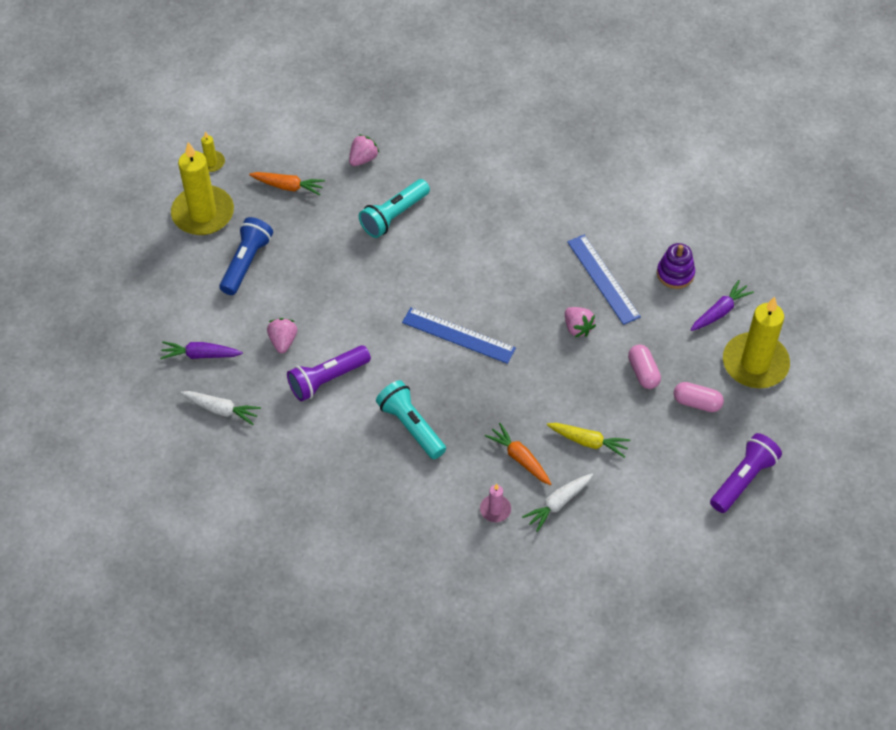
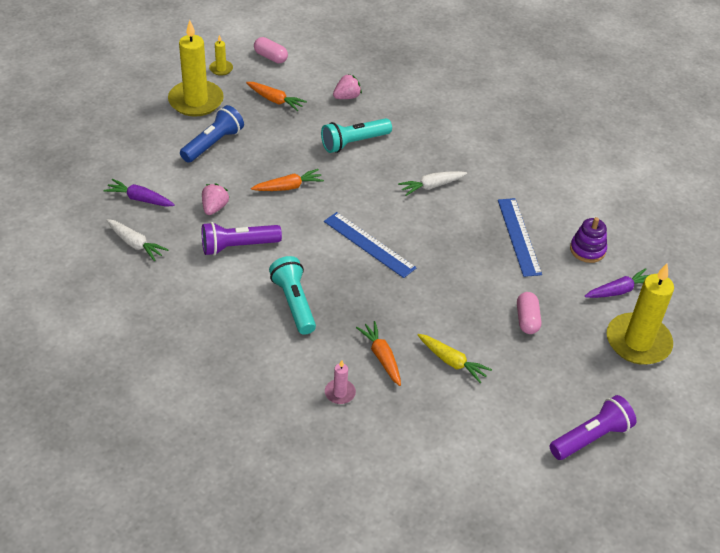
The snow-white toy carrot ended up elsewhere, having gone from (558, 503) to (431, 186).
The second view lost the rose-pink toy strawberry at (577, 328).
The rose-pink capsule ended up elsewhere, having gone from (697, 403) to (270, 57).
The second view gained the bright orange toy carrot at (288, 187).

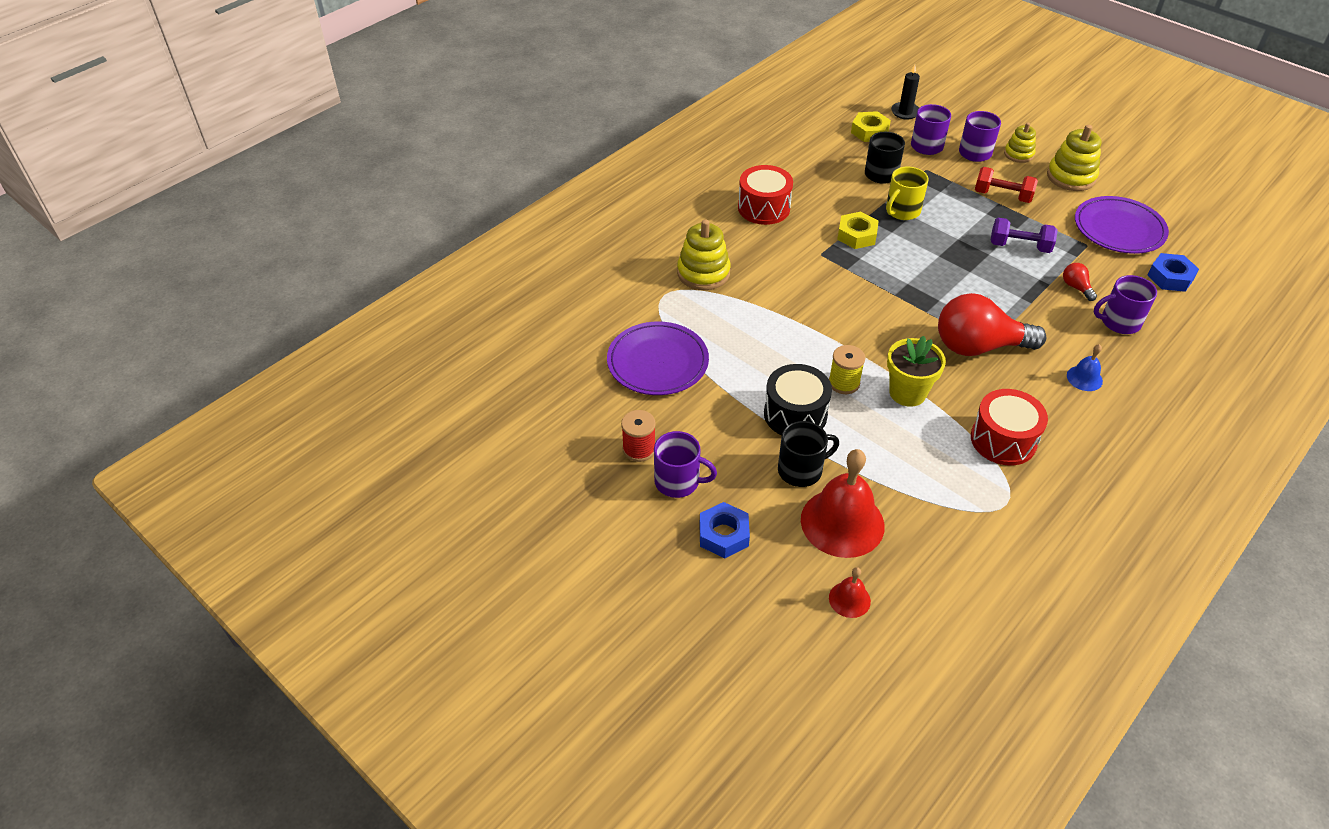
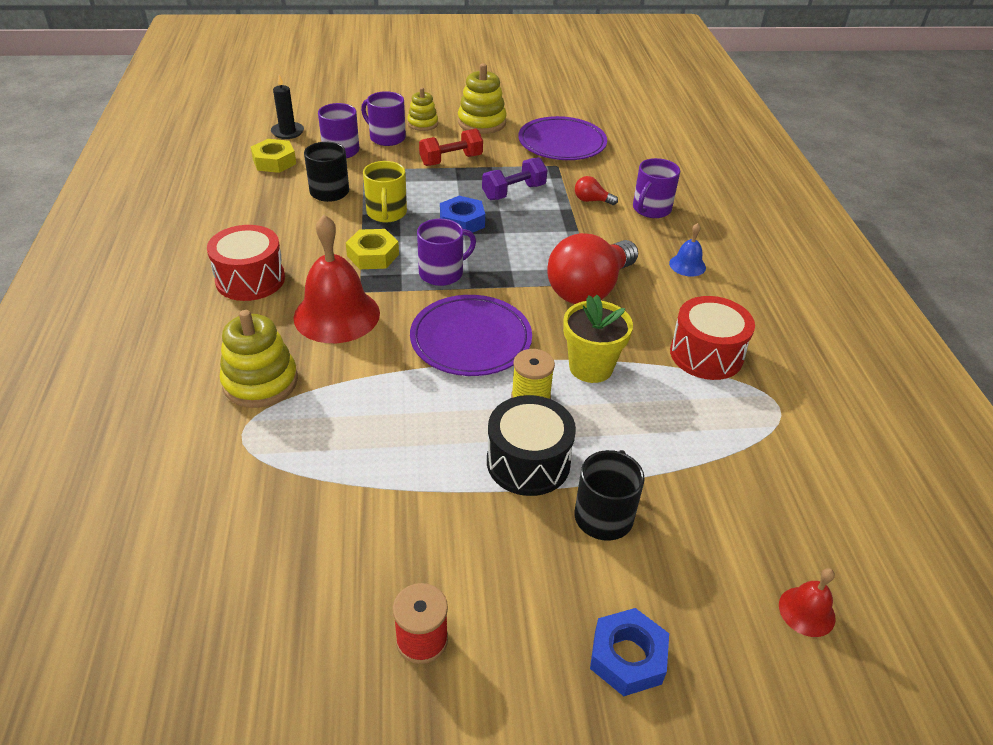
The purple dinner plate ended up elsewhere, having gone from (657, 362) to (471, 340).
The purple coffee mug ended up elsewhere, having gone from (678, 481) to (442, 273).
The crimson bell ended up elsewhere, having gone from (842, 522) to (337, 315).
The blue hexagon nut ended up elsewhere, having gone from (1170, 277) to (462, 221).

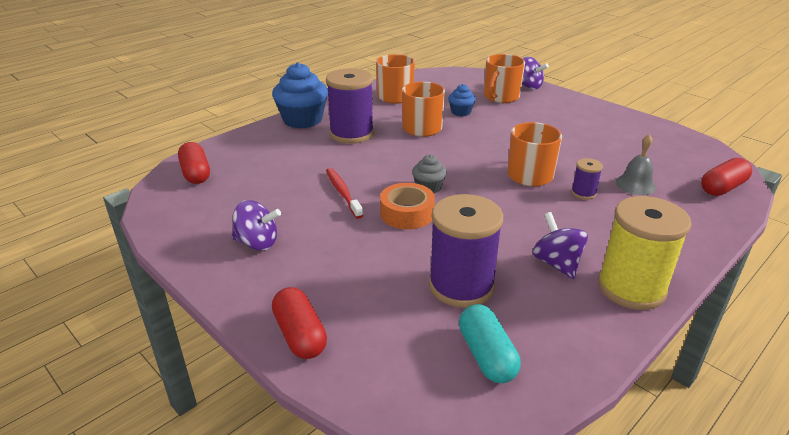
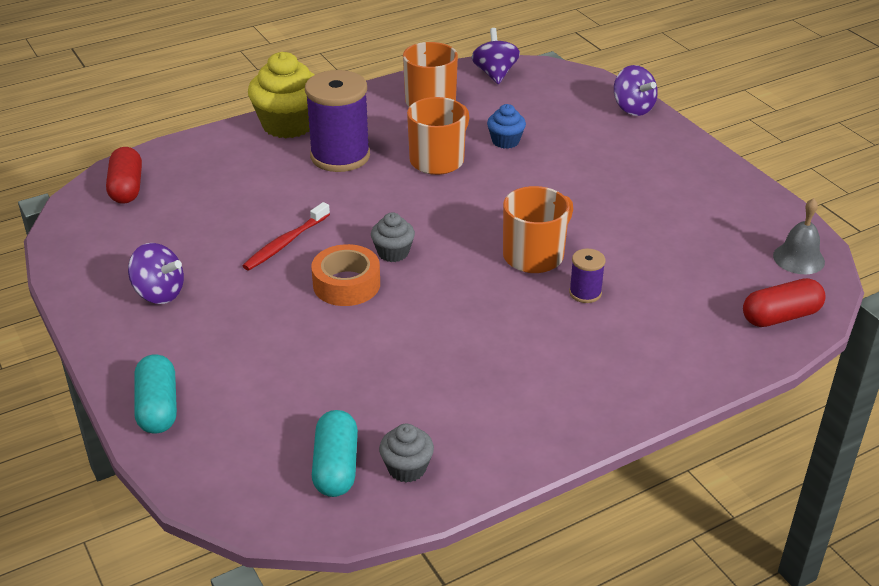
What was the blue fairy cake at (302, 120) turned into the bright yellow fairy cake at (288, 124).
What was the crimson capsule at (300, 335) turned into the teal capsule at (158, 407).
The crimson tooth brush at (342, 193) ended up facing another way, 135 degrees counterclockwise from before.
The second view lost the purple bobbin at (461, 286).
The second view lost the bright orange coffee mug at (501, 97).
The purple toy top ended up elsewhere, having gone from (556, 263) to (495, 74).
The second view lost the bright yellow bobbin at (631, 288).
The grey bell ended up elsewhere, having gone from (635, 185) to (798, 258).
The second view gained the grey fairy cake at (407, 468).

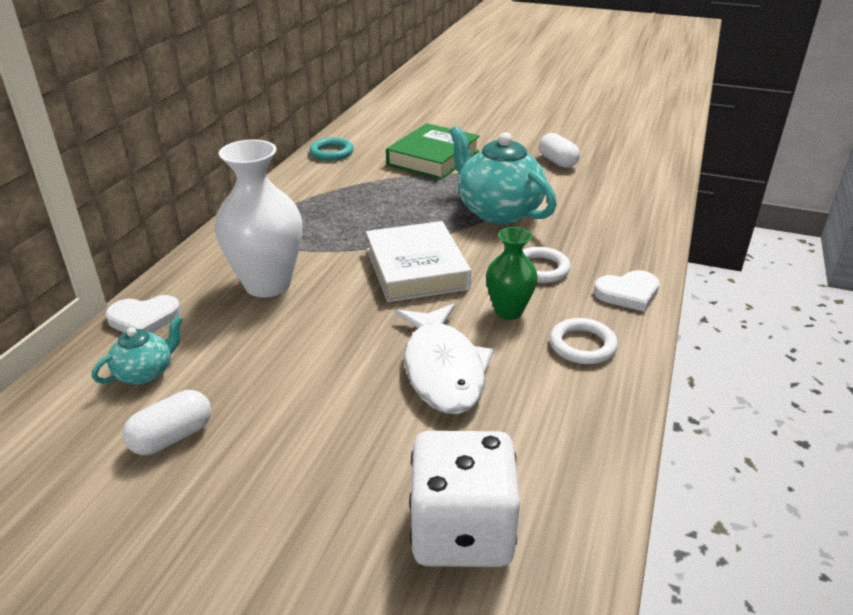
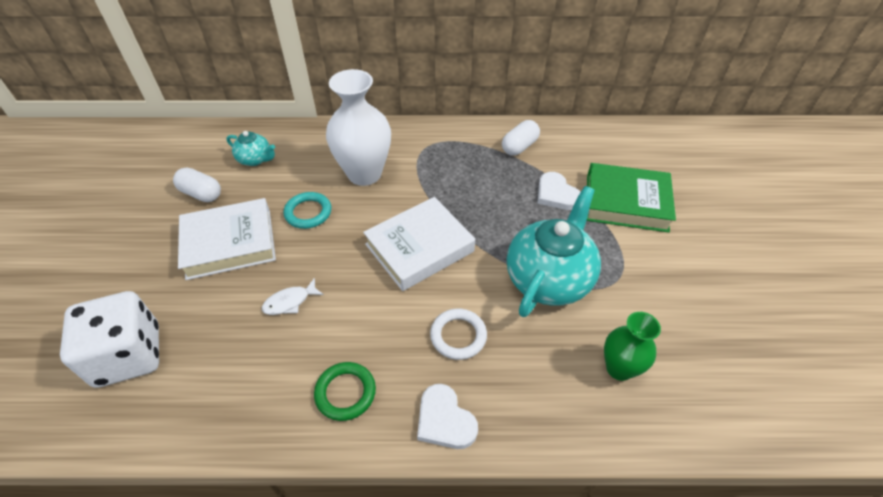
The snow-white love heart ended up elsewhere, having gone from (144, 319) to (556, 194).
The teal ring ended up elsewhere, having gone from (331, 152) to (308, 213).
The size of the snow-white toy fish at (443, 369) changed by a factor of 0.46.
The leaf-green tall vase ended up elsewhere, having gone from (508, 311) to (619, 368).
The snow-white capsule ended up elsewhere, having gone from (557, 162) to (519, 146).
What was the snow-white ring at (582, 345) turned into the leaf-green ring at (345, 393).
The second view gained the snow-white book at (230, 243).

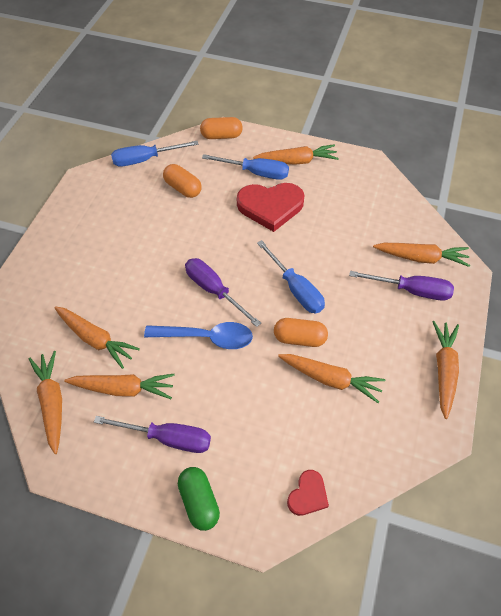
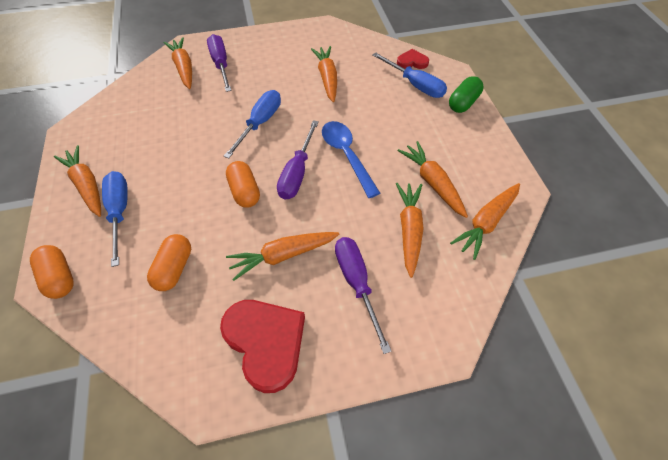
The purple screwdriver ended up elsewhere, having gone from (167, 438) to (357, 283).
The blue screwdriver ended up elsewhere, having gone from (145, 159) to (415, 85).
The crimson love heart ended up elsewhere, having gone from (270, 207) to (265, 342).
The bright orange capsule ended up elsewhere, having gone from (299, 338) to (245, 191).
The bright orange toy carrot ended up elsewhere, having gone from (444, 370) to (282, 256).

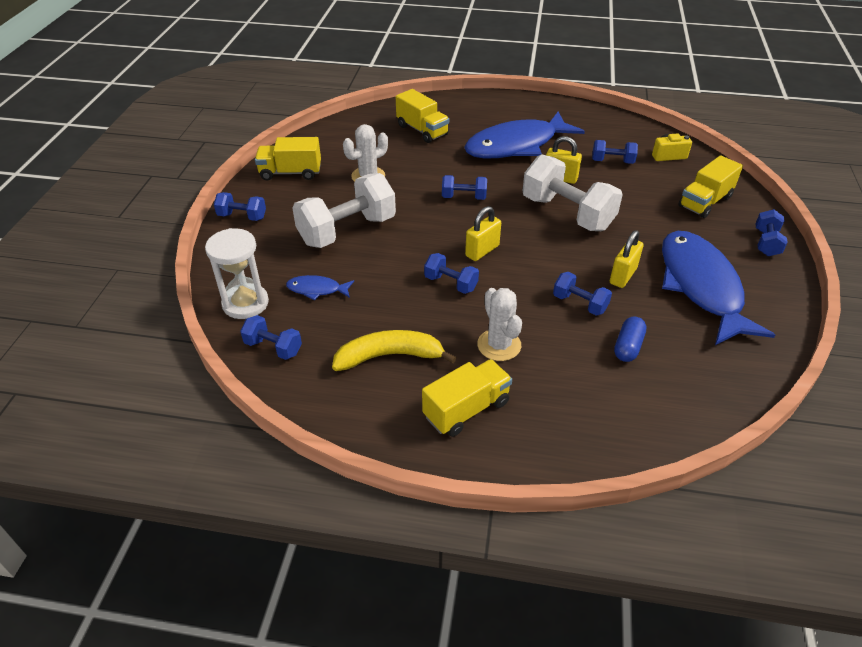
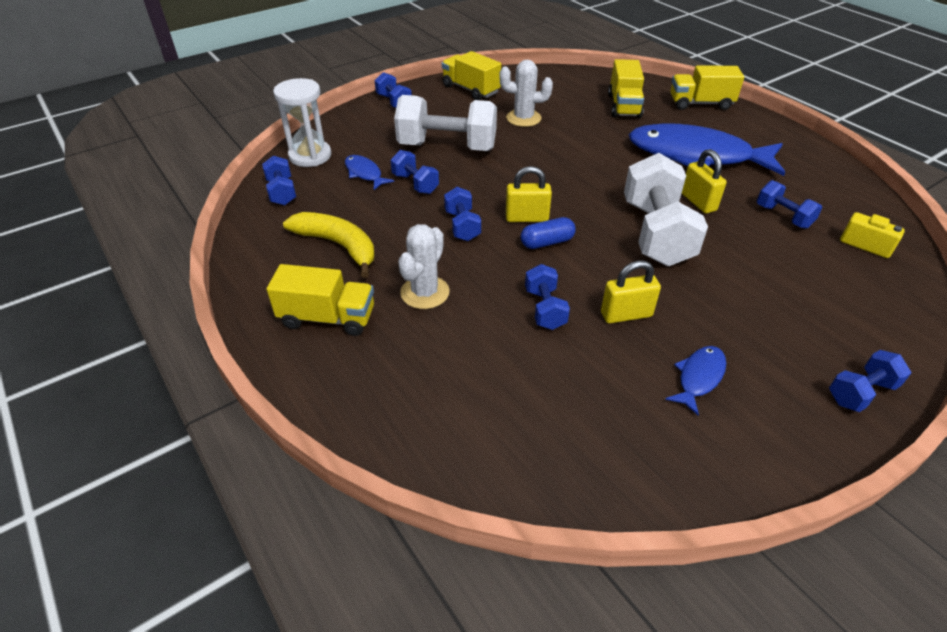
The blue hand weight ended up elsewhere, having gone from (464, 197) to (415, 184).
The blue capsule ended up elsewhere, having gone from (628, 347) to (547, 242).
The size of the blue toy fish at (701, 286) changed by a factor of 0.42.
The bright yellow lorry ended up elsewhere, having gone from (705, 202) to (700, 103).

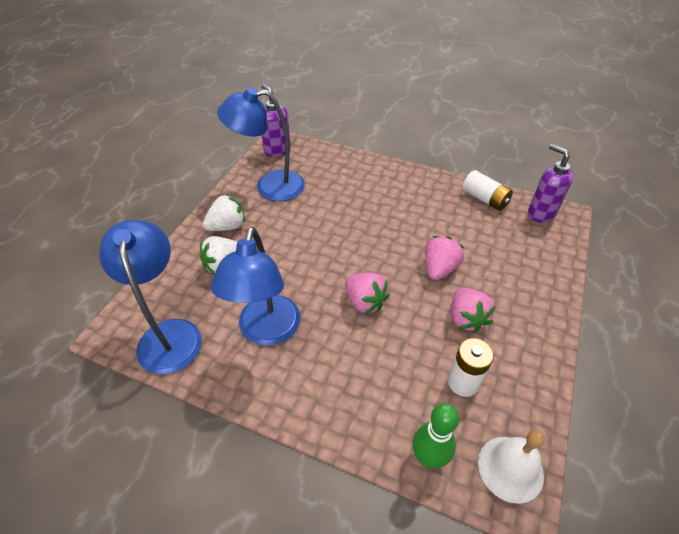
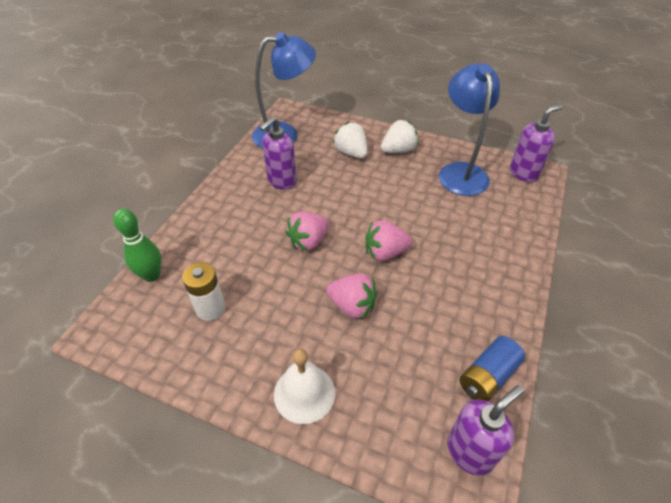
The snow-white toy strawberry at (227, 226) ended up facing another way, 90 degrees counterclockwise from before.
Where the blue lamp stood at (267, 332), the purple soap pump came to stand at (281, 181).
The rose-pink toy strawberry ended up elsewhere, having gone from (466, 318) to (385, 252).
What was the snow-white power cell at (484, 199) turned into the blue power cell at (487, 376).
The snow-white bell ended up elsewhere, having gone from (510, 468) to (304, 393).

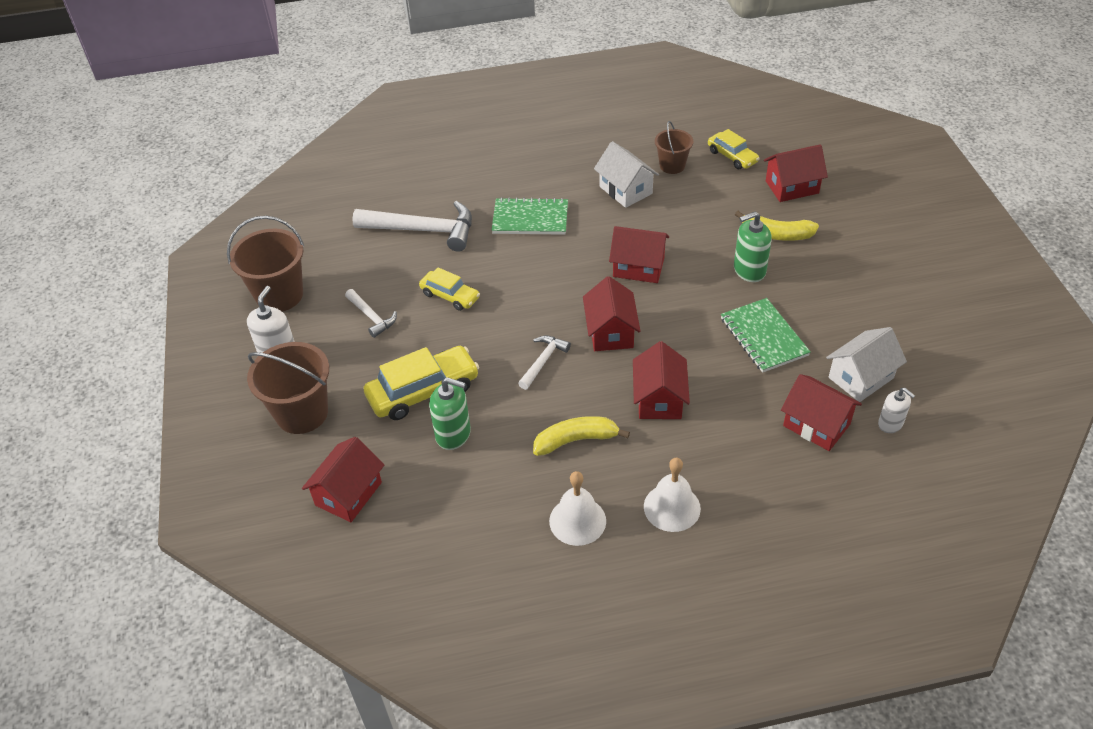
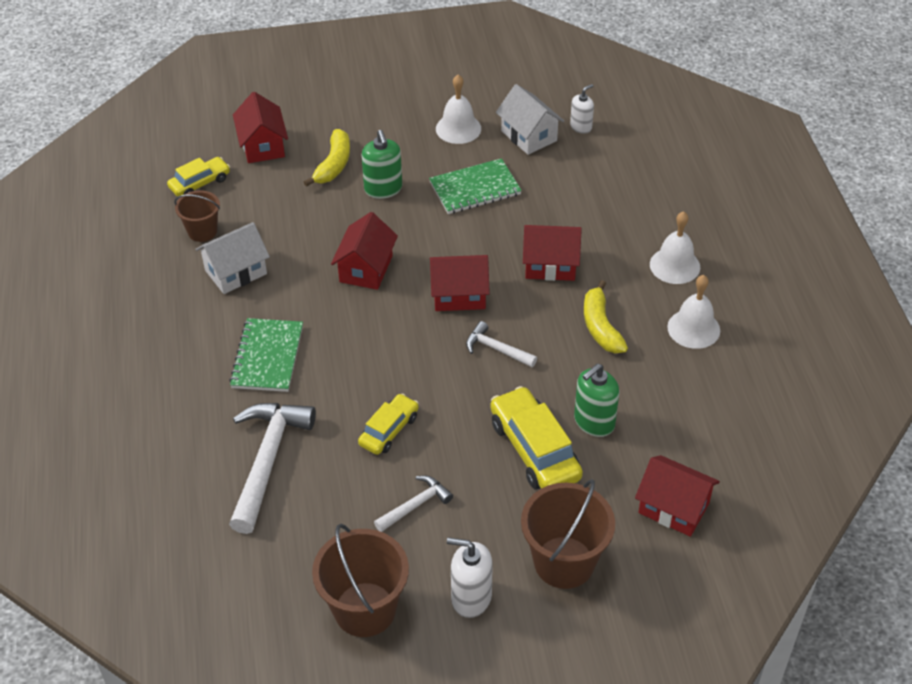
The leaf-green soap pump at (453, 434) ended up facing another way, 150 degrees counterclockwise from before.
The second view lost the crimson cottage at (816, 425).
The second view gained the snow-white bell at (458, 128).

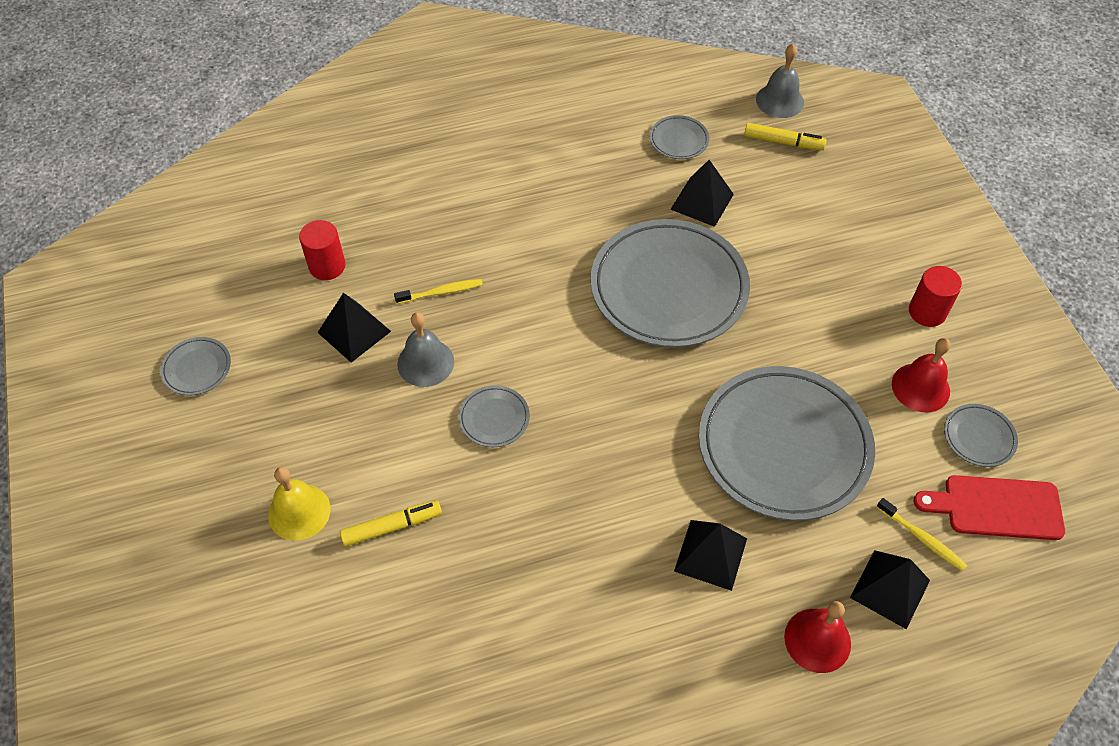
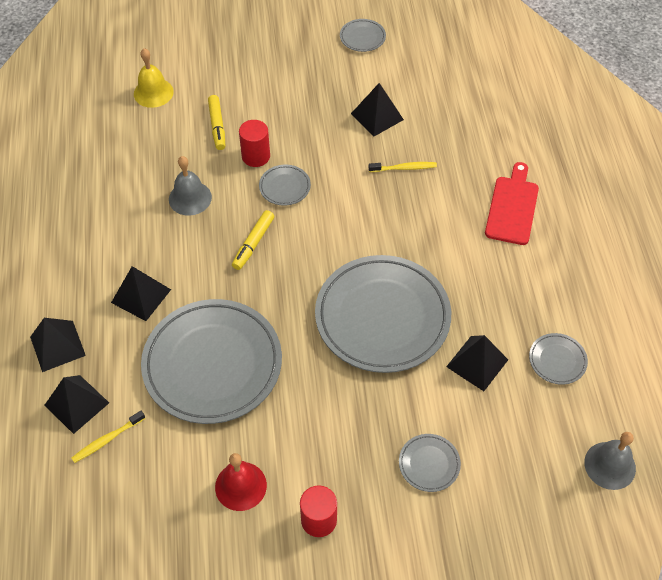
The bright yellow bell ended up elsewhere, having gone from (299, 512) to (153, 92).
The crimson solid cylinder ended up elsewhere, having gone from (327, 266) to (256, 156).
The bright yellow tooth brush at (441, 292) ended up facing another way, 90 degrees counterclockwise from before.
The grey bell ended up elsewhere, having gone from (425, 362) to (190, 198).
The bright yellow marker ended up elsewhere, having gone from (783, 142) to (253, 243).
Where the crimson bell stood at (817, 640), the jet-black solid pyramid came to stand at (57, 346).
The crimson cutting board ended up elsewhere, having gone from (996, 507) to (512, 207).
The grey dinner plate ended up elsewhere, having gone from (979, 437) to (429, 464).

